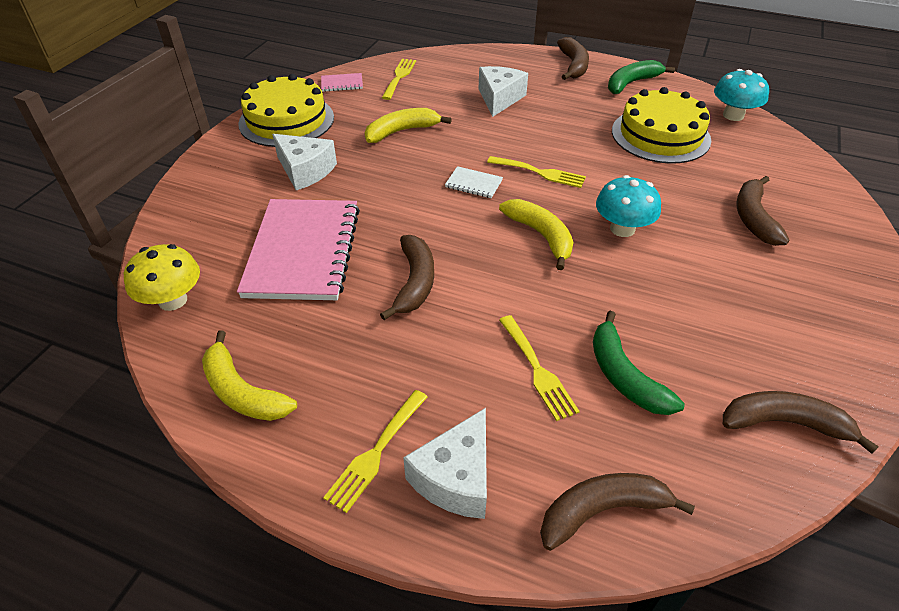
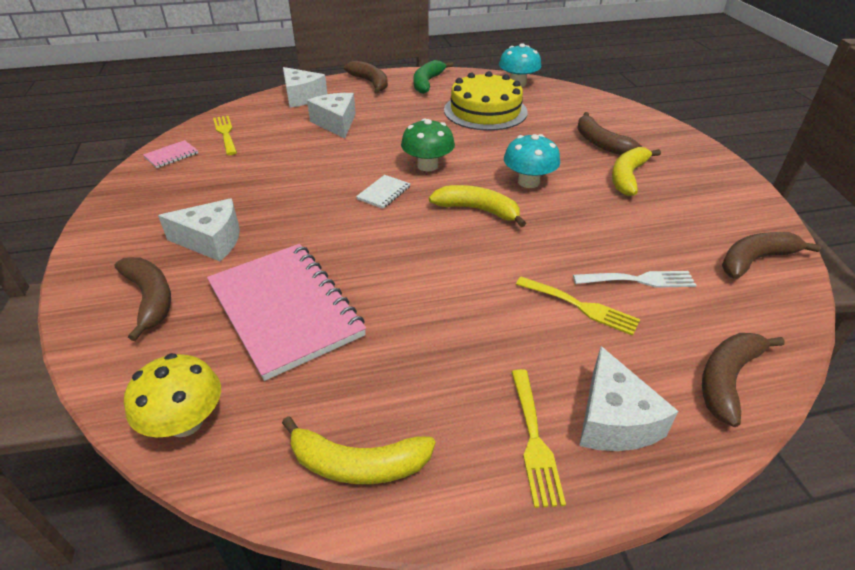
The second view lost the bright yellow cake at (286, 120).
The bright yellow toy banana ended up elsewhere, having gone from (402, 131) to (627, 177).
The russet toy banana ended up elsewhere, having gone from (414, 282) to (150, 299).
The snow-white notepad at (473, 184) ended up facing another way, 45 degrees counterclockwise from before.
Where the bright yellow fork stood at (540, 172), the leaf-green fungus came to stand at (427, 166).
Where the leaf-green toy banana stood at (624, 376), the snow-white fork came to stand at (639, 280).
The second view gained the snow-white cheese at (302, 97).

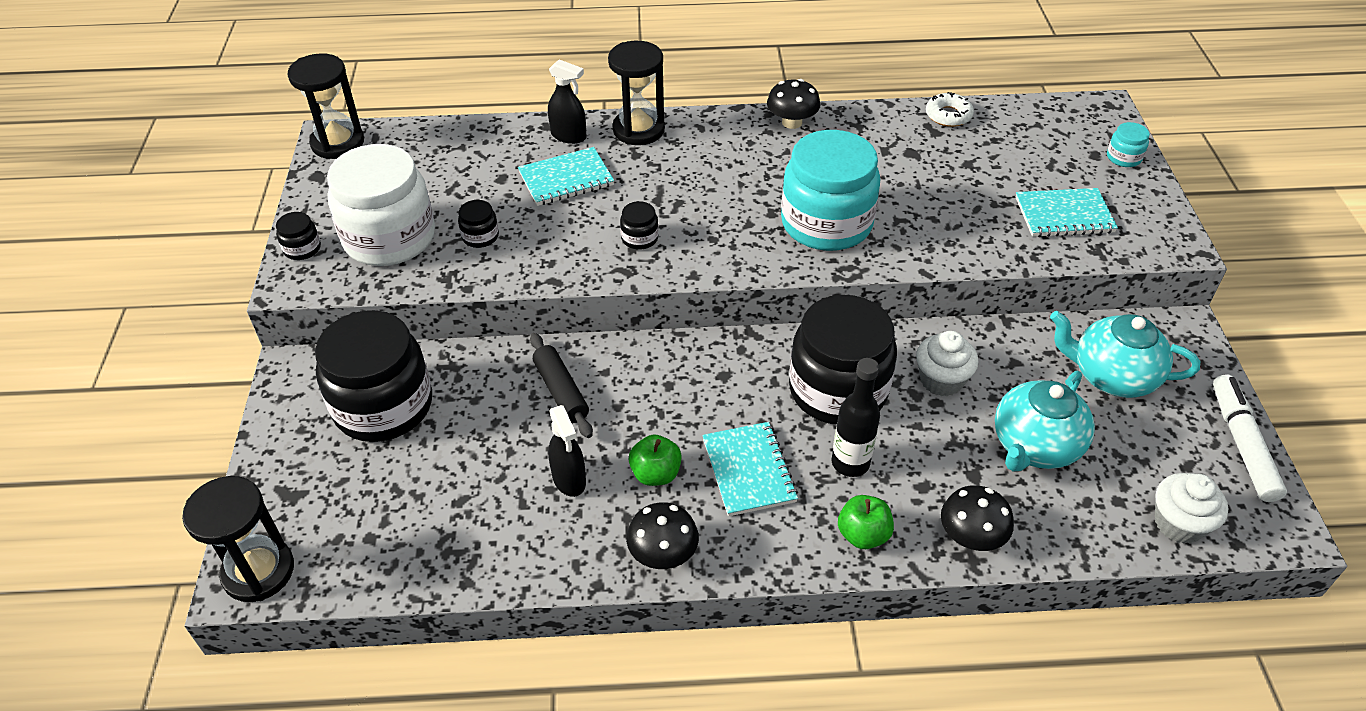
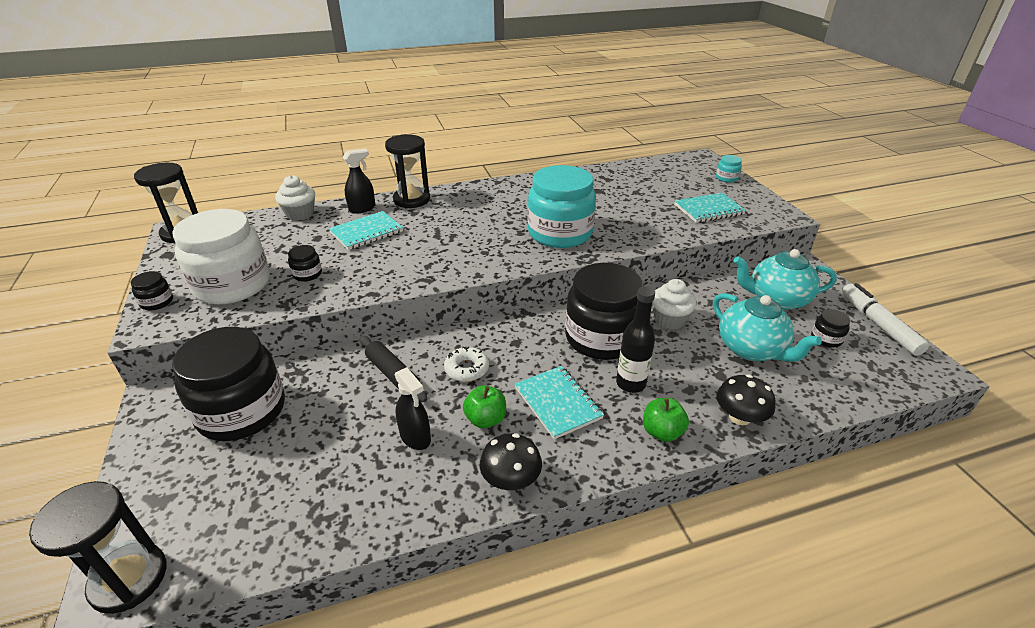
The jet-black sprayer at (569, 136) ended up facing another way, 45 degrees counterclockwise from before.
The jet-black jam jar ended up elsewhere, having gone from (639, 238) to (826, 339).
The second view lost the jet-black fungus at (792, 122).
The snow-white doughnut ended up elsewhere, having gone from (948, 115) to (466, 369).
The teal tea pot at (1034, 446) ended up facing another way, 60 degrees counterclockwise from before.
The snow-white fairy cake ended up elsewhere, having gone from (1178, 523) to (300, 214).

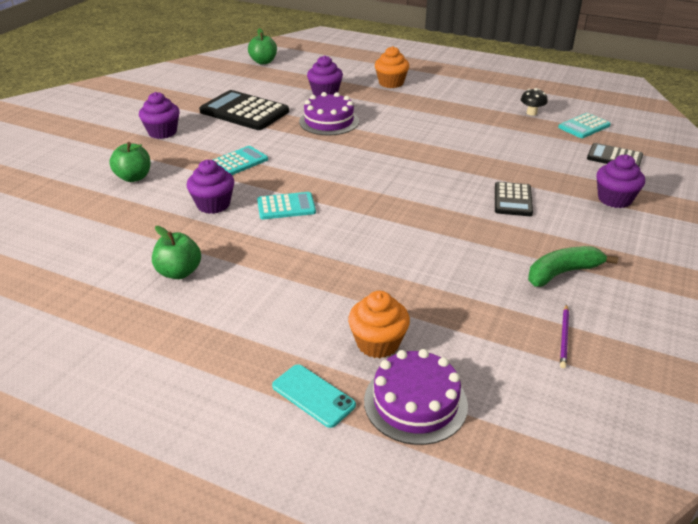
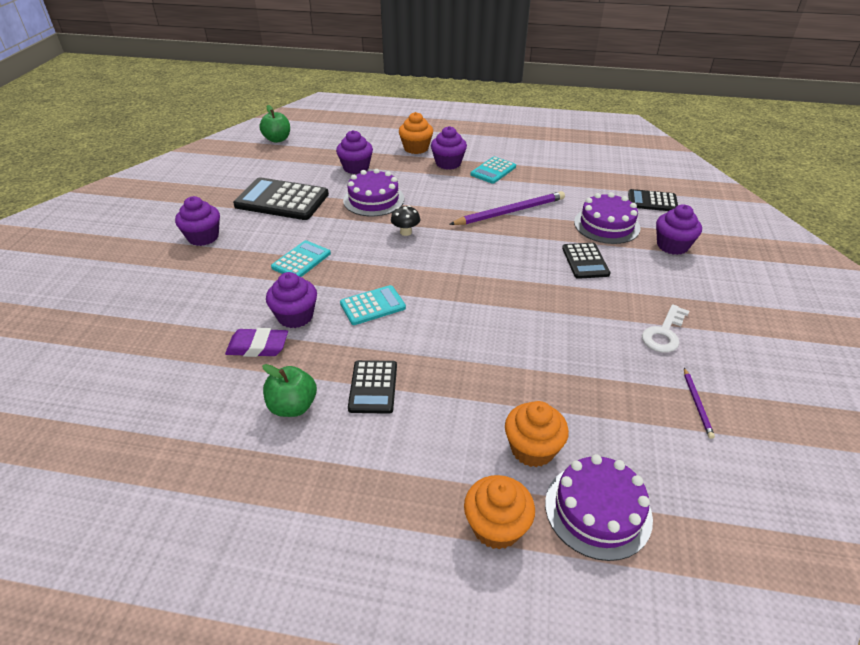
The second view lost the leaf-green apple fruit at (134, 177).
Where the teal phone stood at (313, 395), the bright orange fairy cake came to stand at (496, 527).
The jet-black fungus ended up elsewhere, having gone from (531, 113) to (405, 232).
Where the leaf-green toy banana stood at (562, 273), the snow-white key came to stand at (664, 333).
The teal calculator ended up elsewhere, having gone from (584, 126) to (493, 171).
The second view gained the purple gum eraser at (258, 346).
The second view gained the jet-black calculator at (373, 387).
The second view gained the purple fairy cake at (448, 163).
The second view gained the purple lead pencil at (510, 212).
The second view gained the purple cake at (606, 225).

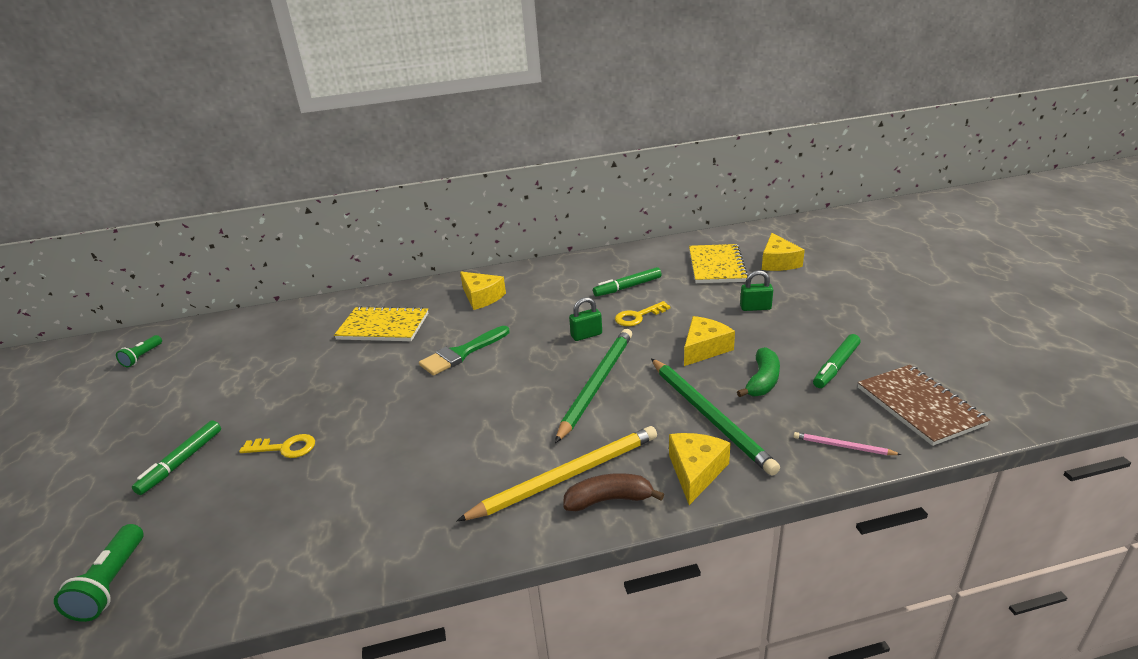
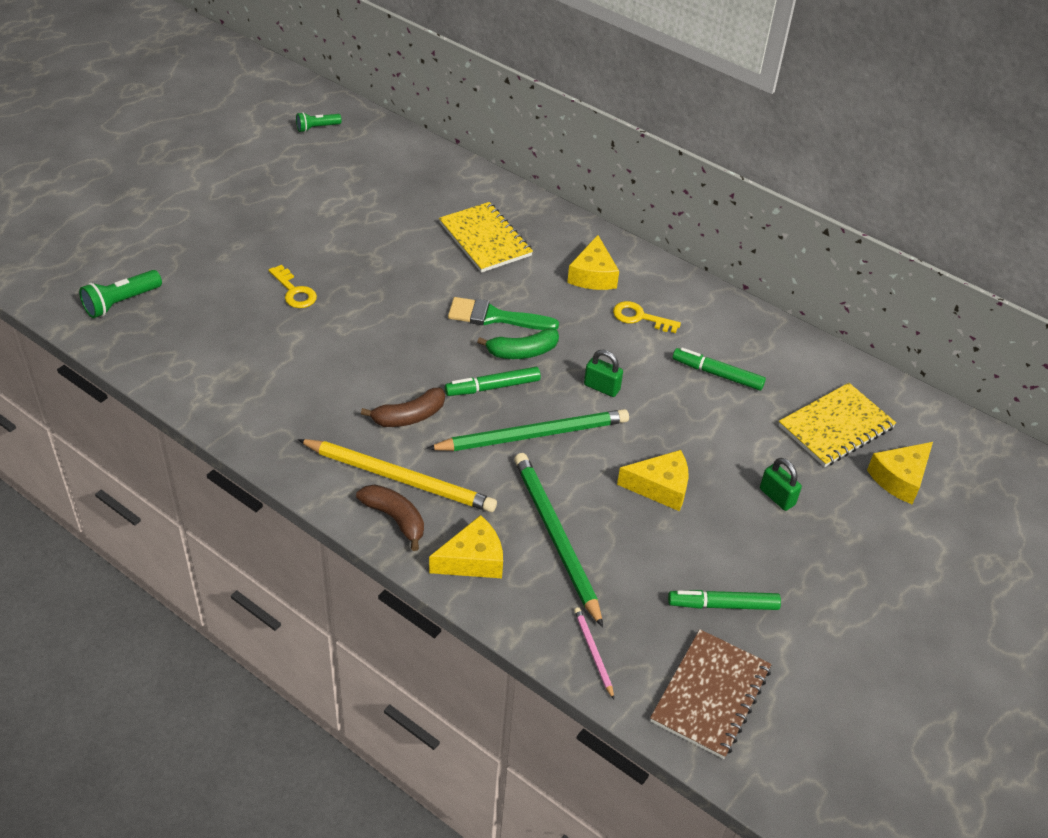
The leaf-green marker ended up elsewhere, having gone from (181, 462) to (492, 387).
The bright yellow key ended up elsewhere, having gone from (638, 316) to (640, 317).
The leaf-green lead pencil at (709, 416) ended up facing another way, 135 degrees clockwise from before.
The leaf-green toy banana ended up elsewhere, having gone from (762, 381) to (522, 352).
The second view gained the russet toy banana at (409, 416).

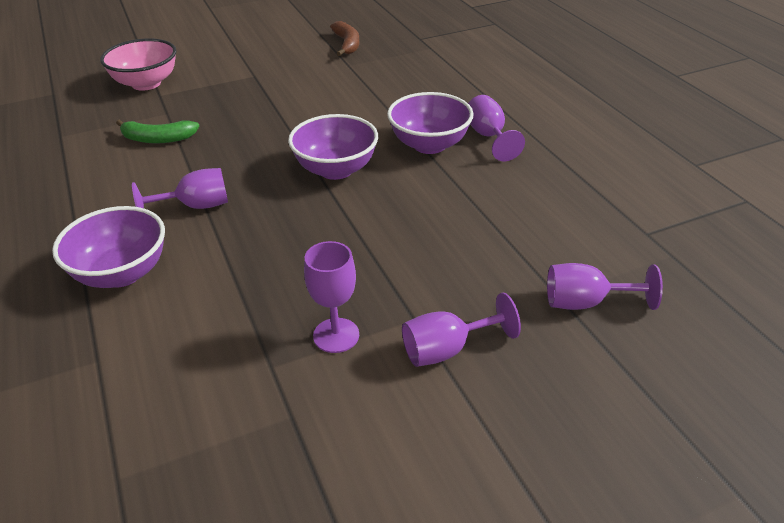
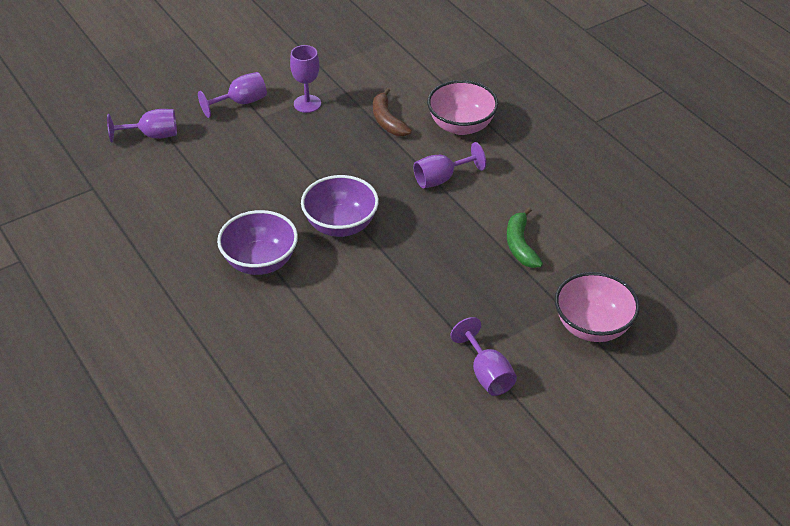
What was the purple deep dish at (122, 273) turned into the rose-pink deep dish at (461, 126).
The leaf-green toy banana at (158, 139) ended up facing another way, 90 degrees counterclockwise from before.
The russet toy banana ended up elsewhere, having gone from (347, 44) to (387, 120).
The purple goblet ended up elsewhere, having gone from (488, 136) to (487, 374).

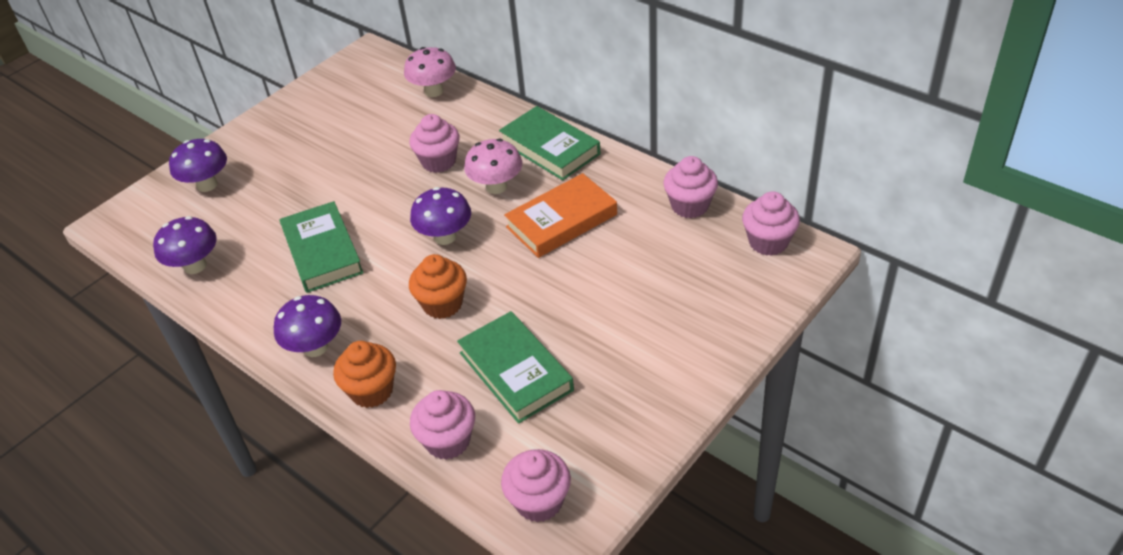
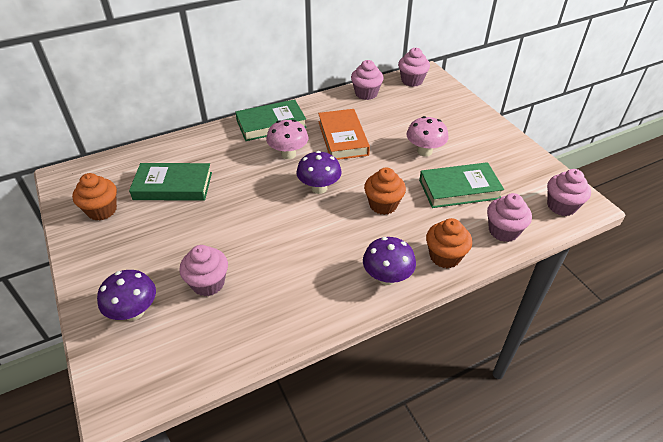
The second view lost the purple fungus at (195, 266).
The leaf-green book ended up elsewhere, having gone from (322, 252) to (173, 186).
The rose-pink fungus ended up elsewhere, having gone from (434, 91) to (424, 151).
The rose-pink fairy cake ended up elsewhere, having gone from (438, 161) to (208, 283).
The second view gained the bright orange fairy cake at (102, 210).

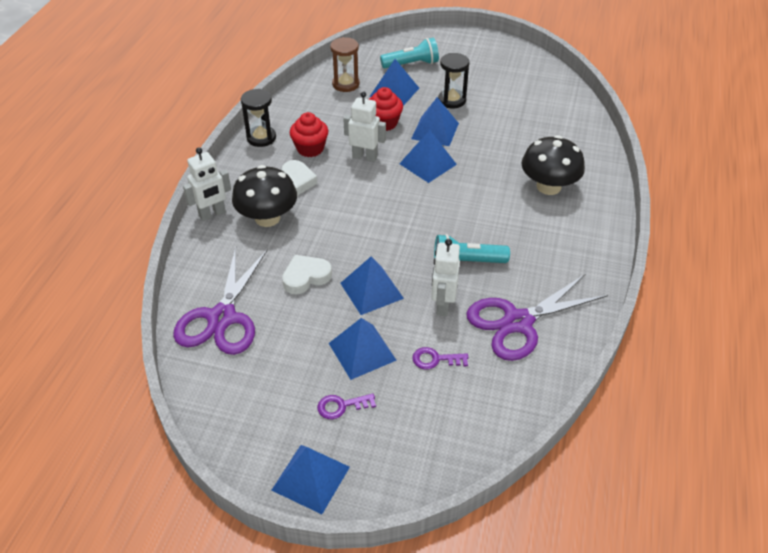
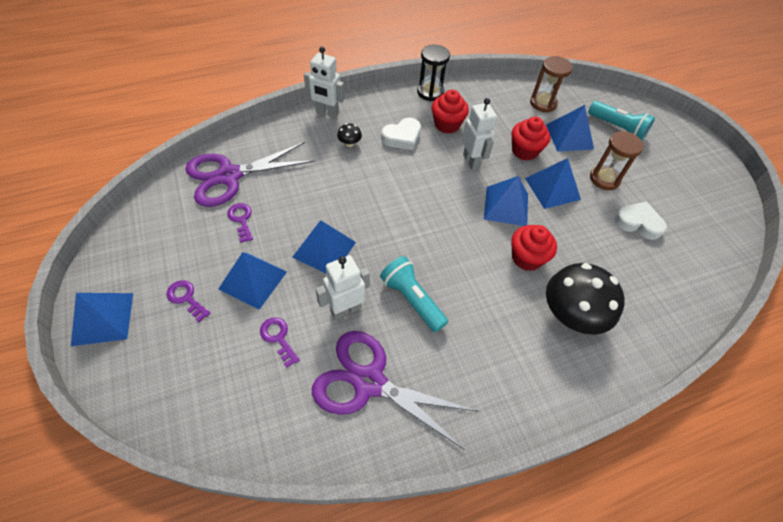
The size of the jet-black fungus at (267, 218) changed by a factor of 0.42.
The snow-white love heart ended up elsewhere, having gone from (306, 277) to (638, 223).
What was the jet-black sand timer at (452, 100) turned into the russet sand timer at (604, 179).
The second view gained the purple key at (241, 220).
The second view gained the crimson fairy cake at (526, 258).

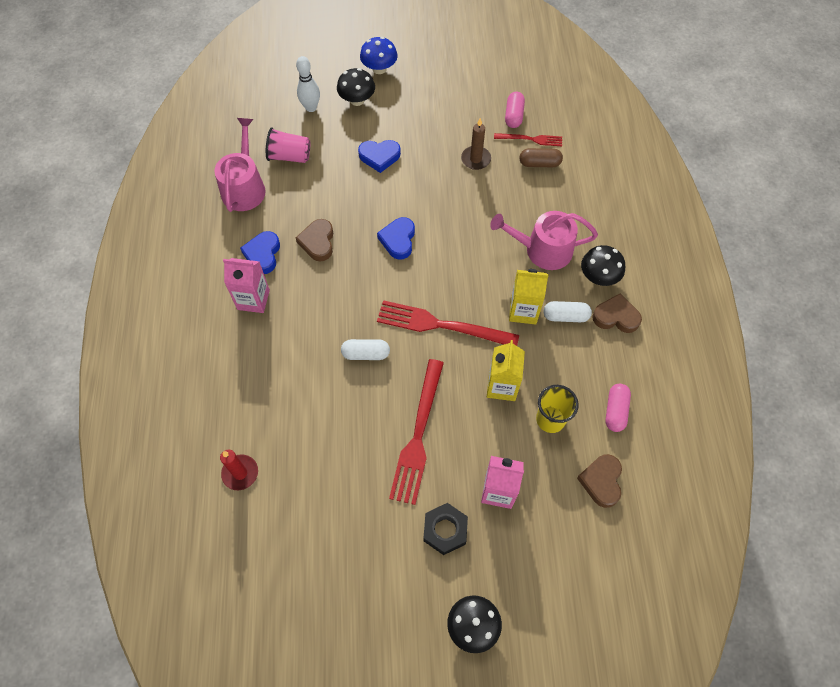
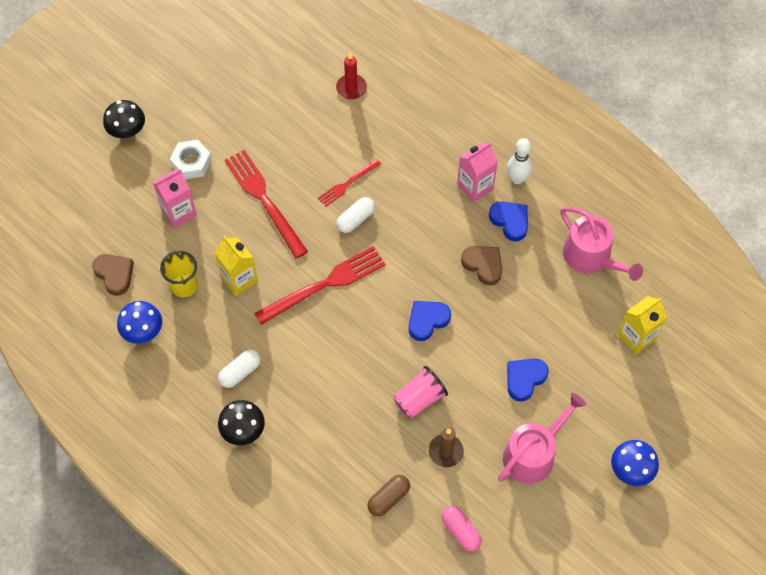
The rose-pink tumbler ended up elsewhere, having gone from (289, 156) to (419, 399).
The snow-white tenpin ended up elsewhere, having gone from (311, 108) to (517, 179).
The second view lost the jet-black fungus at (357, 100).
The blue love heart at (398, 240) ended up facing another way, 90 degrees counterclockwise from before.
What was the jet-black hexagon nut at (445, 530) turned into the snow-white hexagon nut at (191, 163).
The rose-pink watering can ended up elsewhere, having gone from (542, 250) to (533, 453).
The crimson fork ended up elsewhere, having gone from (531, 139) to (347, 184).
The bright yellow juice carton ended up elsewhere, having gone from (523, 311) to (636, 337).
The second view lost the russet love heart at (616, 317).
Where the rose-pink capsule stood at (615, 411), the blue fungus came to stand at (143, 331).

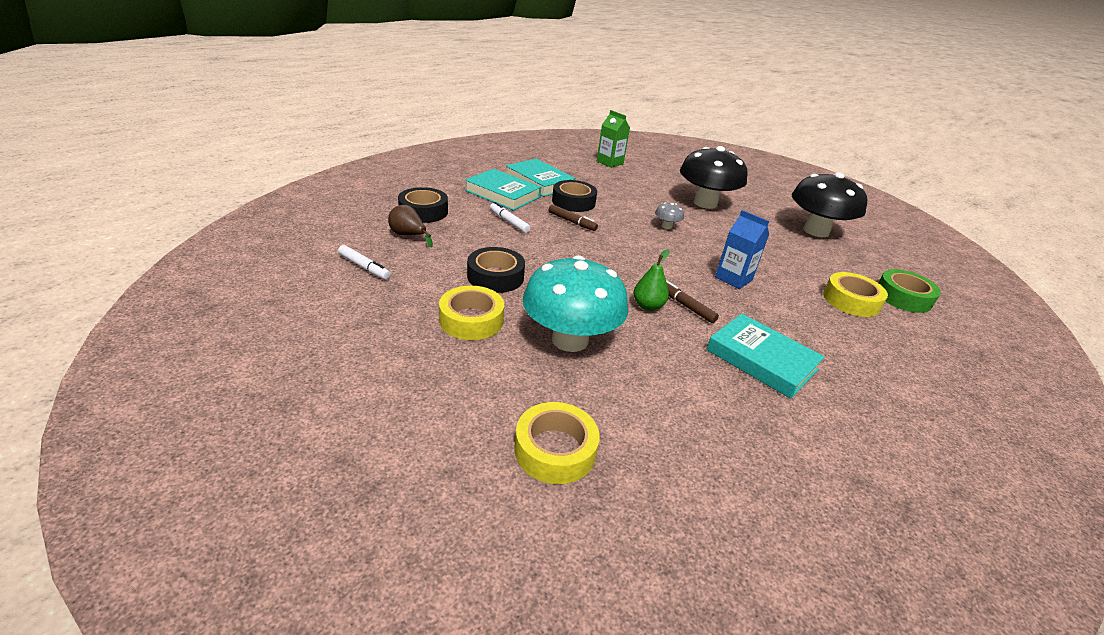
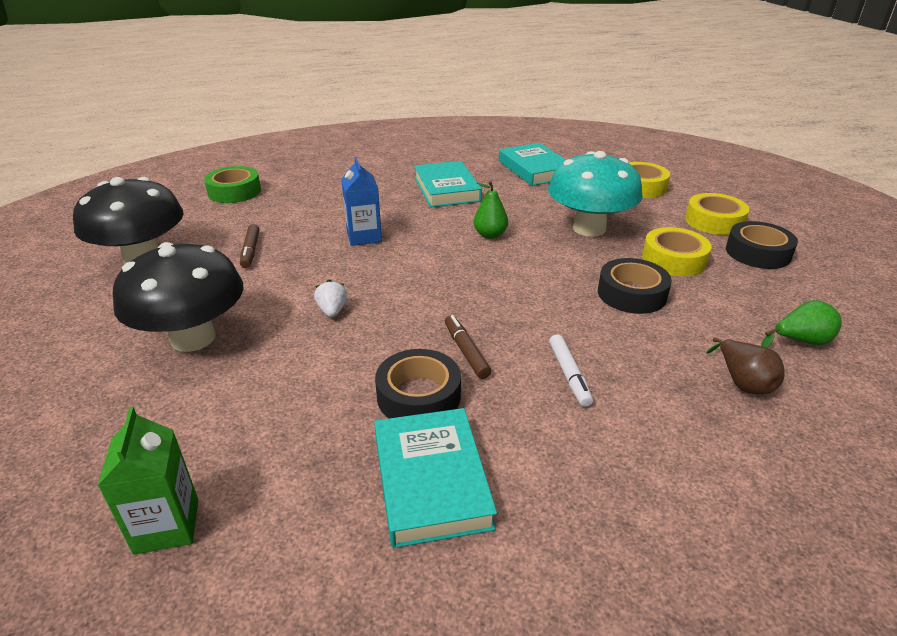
Where the snow-white marker stood at (364, 267), the leaf-green pear came to stand at (800, 341).
The jet-black roll of tape ended up elsewhere, having gone from (423, 211) to (758, 253).
The teal book ended up elsewhere, having gone from (502, 194) to (535, 169).
Where the grey fungus stood at (666, 226), the snow-white toy strawberry came to stand at (332, 311).
The russet marker ended up elsewhere, having gone from (686, 306) to (250, 251).
The bright yellow roll of tape ended up elsewhere, having gone from (851, 301) to (714, 221).

